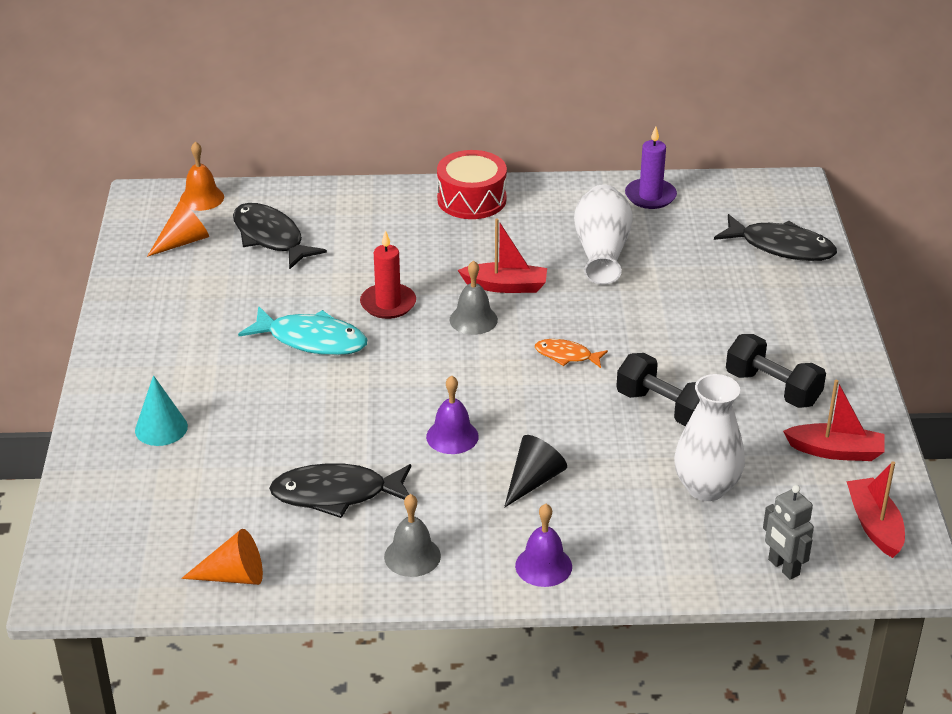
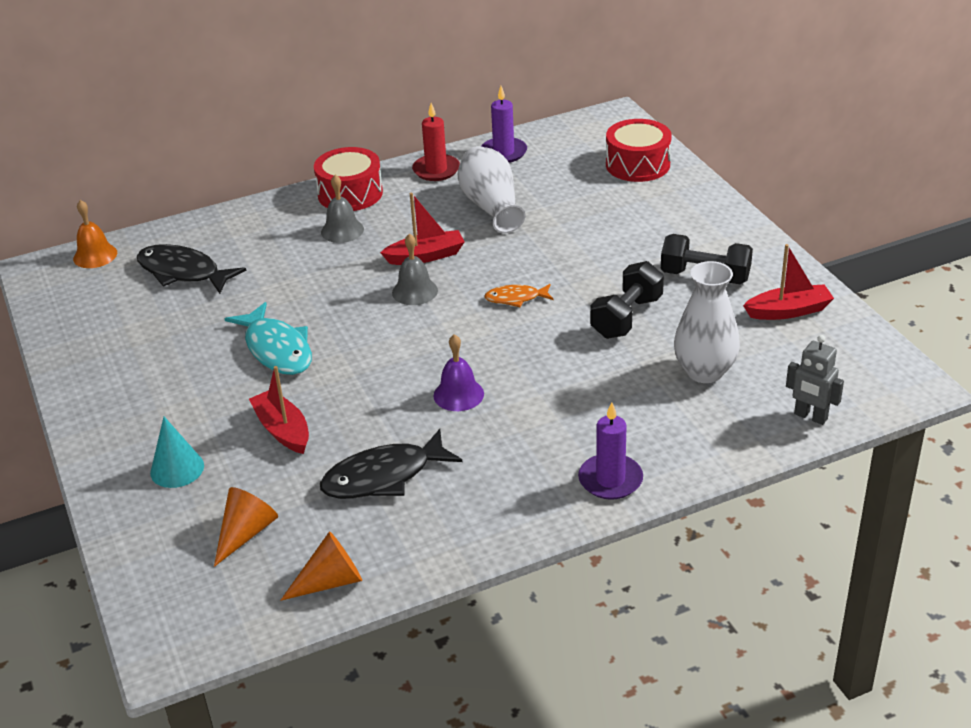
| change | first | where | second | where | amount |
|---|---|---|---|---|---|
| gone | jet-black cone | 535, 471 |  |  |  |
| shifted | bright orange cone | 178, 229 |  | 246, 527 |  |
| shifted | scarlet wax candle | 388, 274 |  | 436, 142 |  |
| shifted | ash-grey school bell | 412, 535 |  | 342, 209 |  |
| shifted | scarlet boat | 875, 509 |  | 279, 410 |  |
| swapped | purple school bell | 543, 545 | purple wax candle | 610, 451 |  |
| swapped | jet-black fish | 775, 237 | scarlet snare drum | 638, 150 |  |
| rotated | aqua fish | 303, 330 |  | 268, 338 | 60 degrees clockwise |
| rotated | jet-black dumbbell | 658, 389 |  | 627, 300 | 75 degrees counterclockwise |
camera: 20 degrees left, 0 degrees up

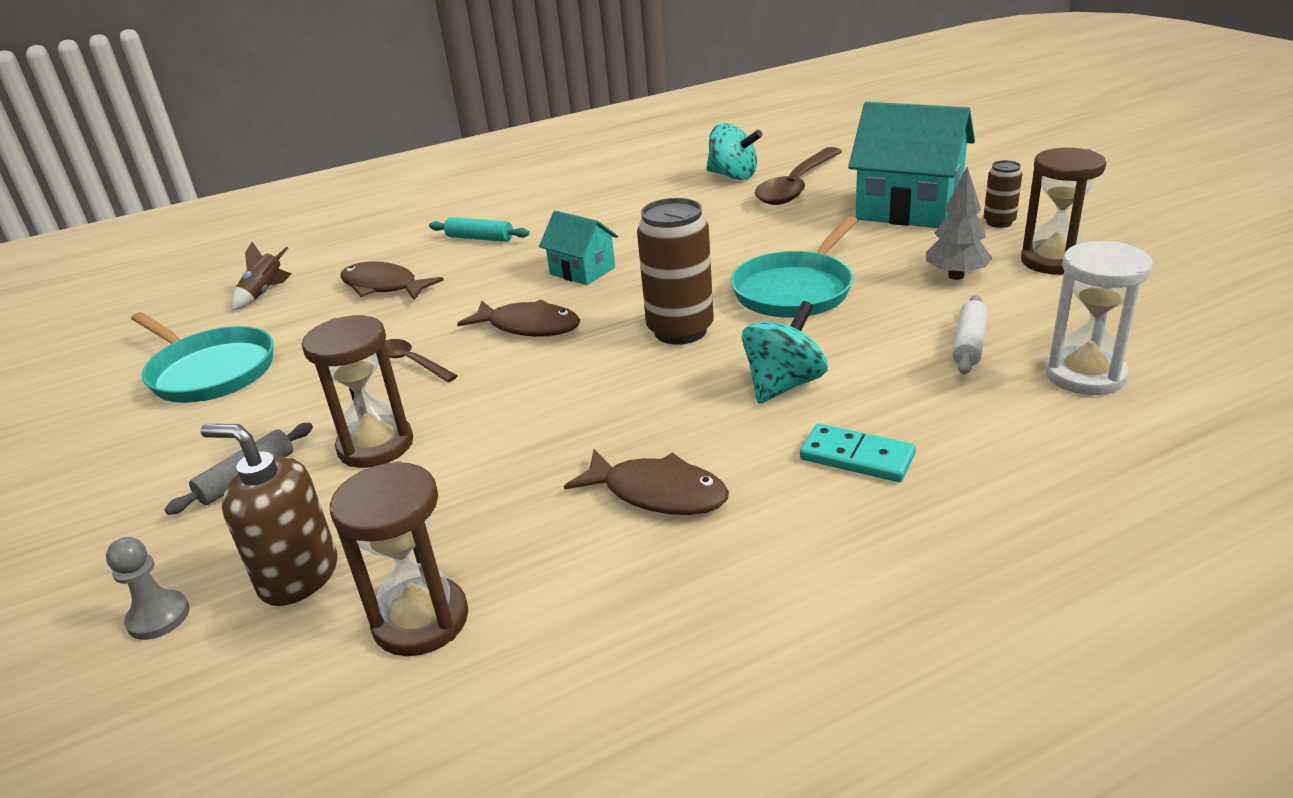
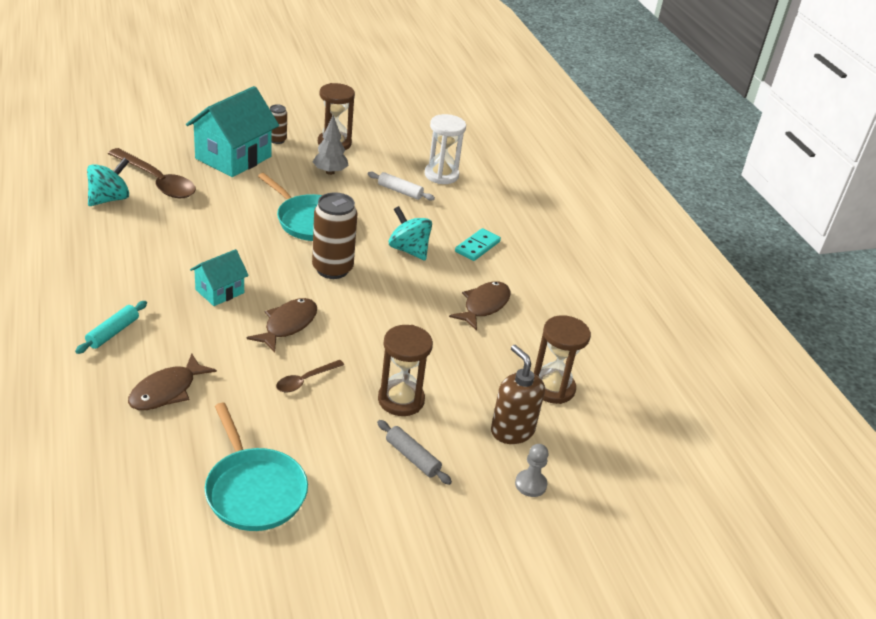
| change | first | where | second | where | amount |
|---|---|---|---|---|---|
| gone | brown spaceship | 261, 276 |  |  |  |
| rotated | aqua skillet | 202, 357 |  | 256, 467 | 105 degrees clockwise |
| rotated | brown pump bottle | 268, 515 |  | 518, 394 | 120 degrees clockwise |
camera: 90 degrees left, 5 degrees up

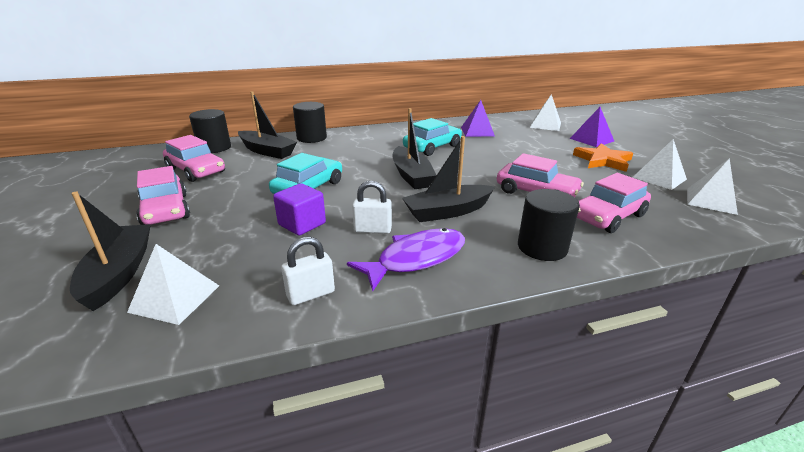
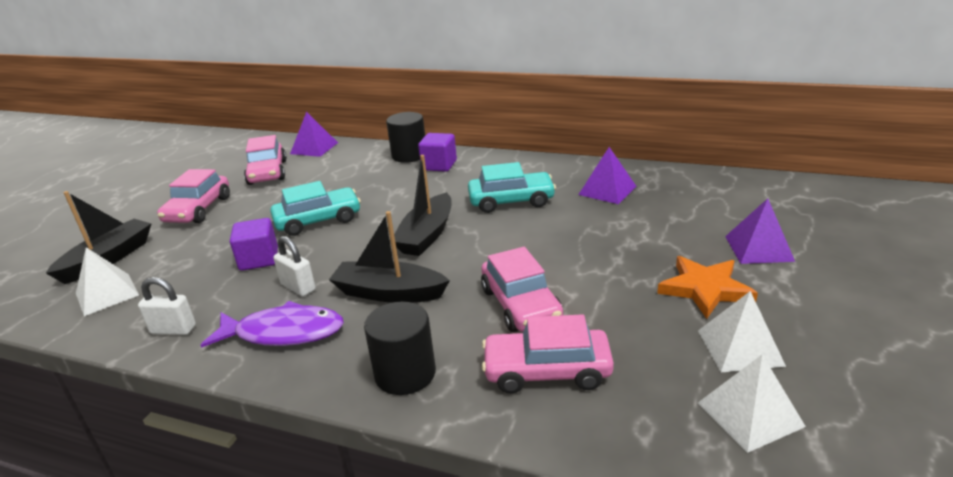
| change | first | where | second | where | amount |
|---|---|---|---|---|---|
| gone | jet-black boat | 267, 125 |  |  |  |
| gone | white pyramid | 545, 112 |  |  |  |
| new |  |  | purple block | 437, 152 |  |
| swapped | jet-black cylinder shape | 210, 131 | purple pyramid | 314, 134 |  |
camera: 40 degrees right, 0 degrees up

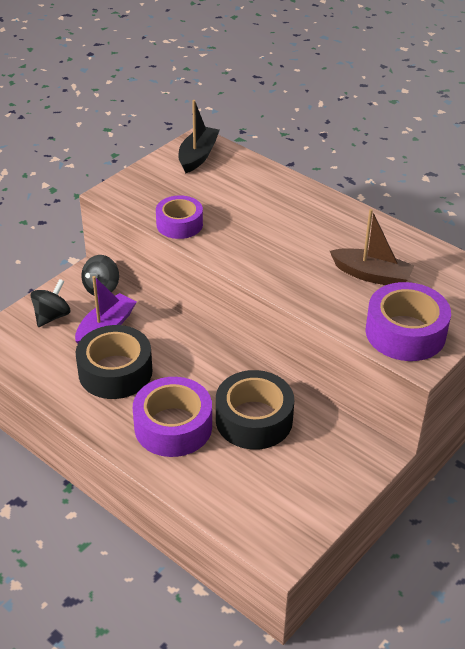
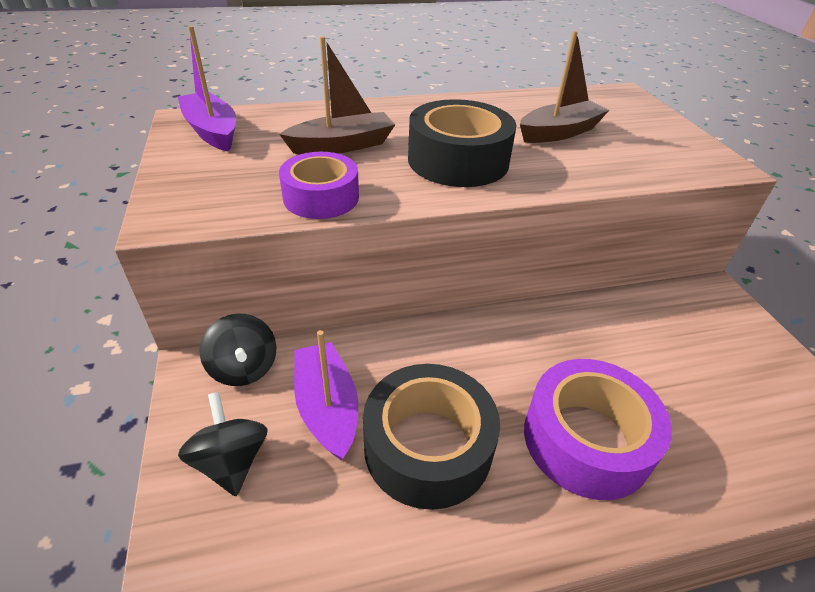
| change | first | where | second | where | amount |
|---|---|---|---|---|---|
| gone | purple tape | 408, 321 |  |  |  |
| new |  |  | brown boat | 337, 95 |  |
| shifted | jet-black tape | 255, 410 |  | 462, 143 |  |
| repainted | jet-black boat | 199, 137 | purple boat | 207, 89 |  |
camera: 55 degrees left, 0 degrees up

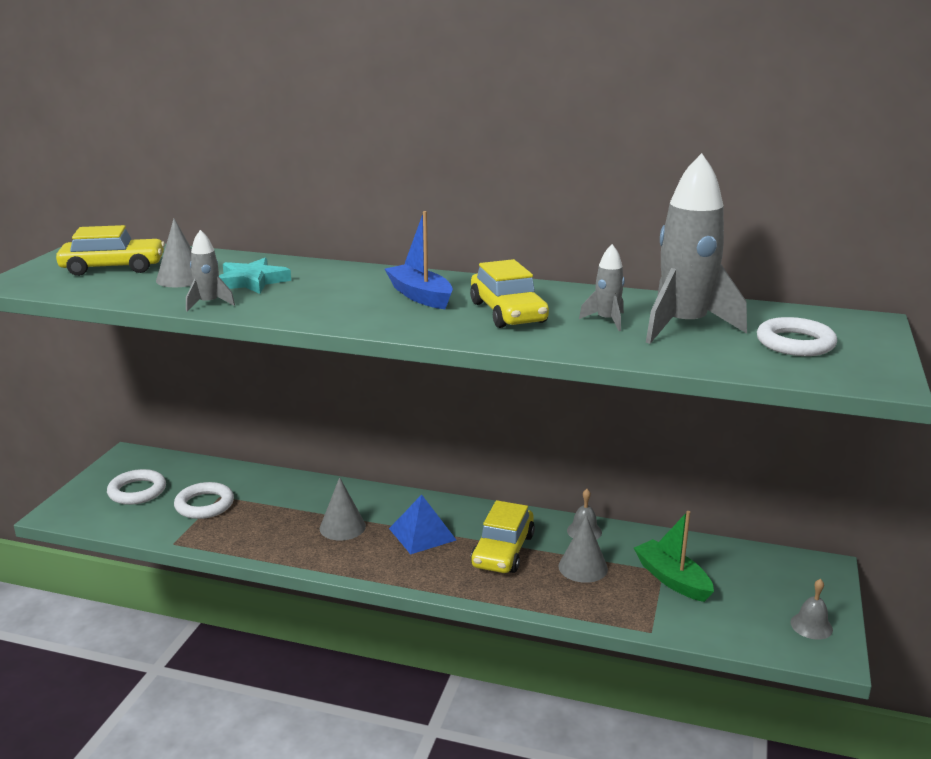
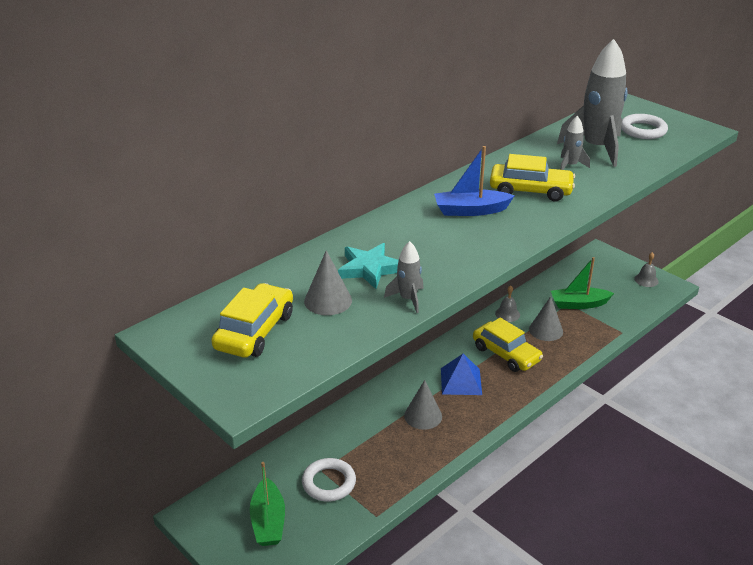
| change | first | where | second | where | amount |
|---|---|---|---|---|---|
| swapped | white ring | 136, 487 | emerald boat | 267, 504 |  |
camera: 60 degrees left, 10 degrees up

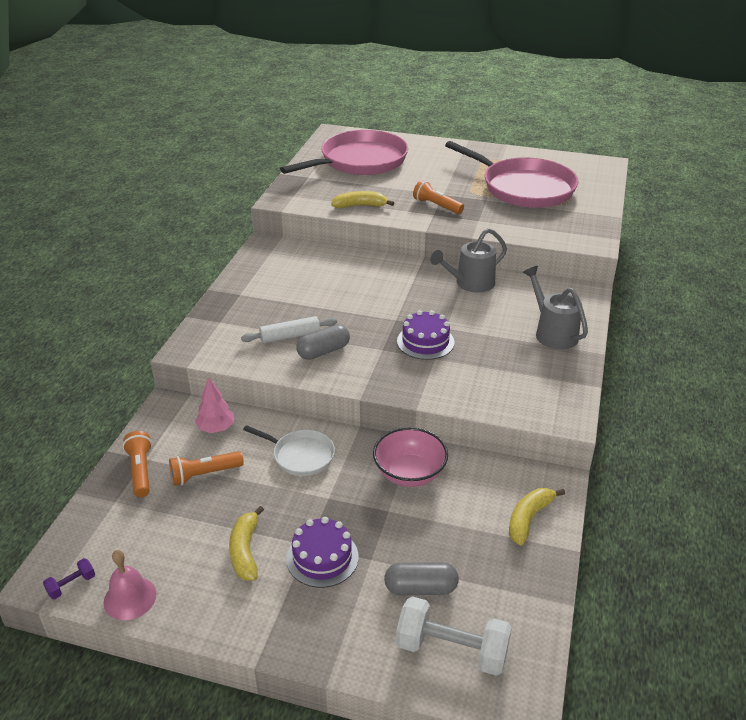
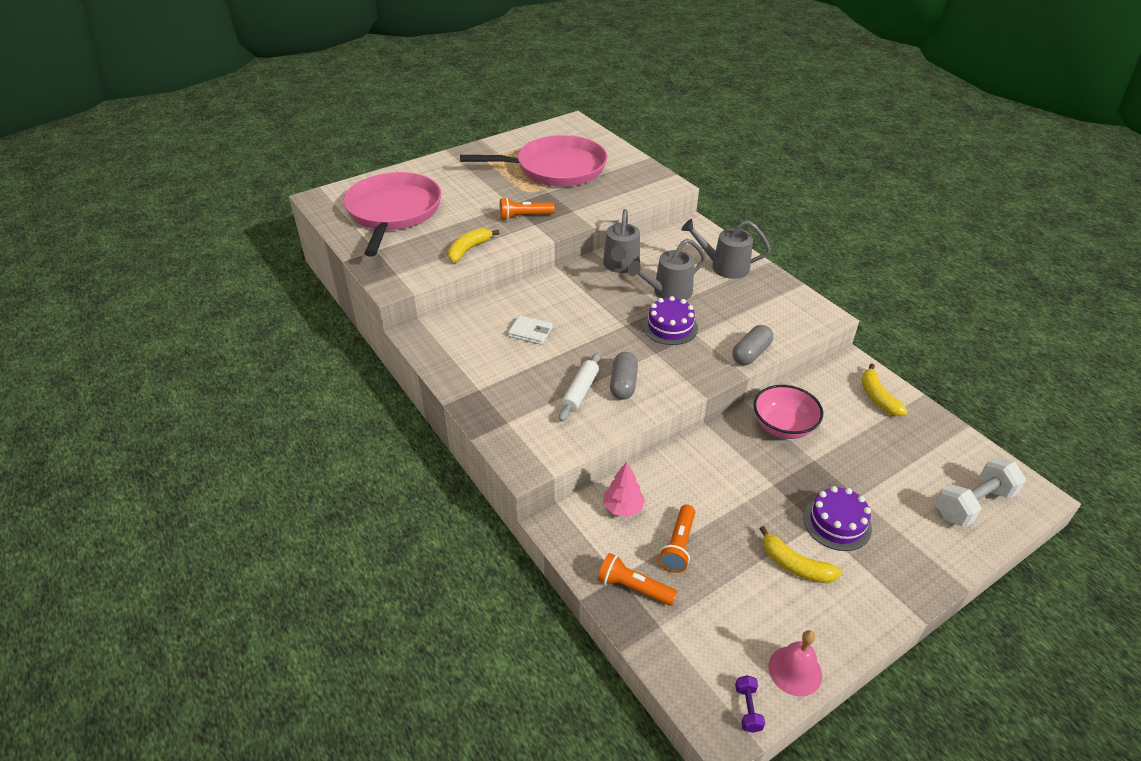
| change | first | where | second | where | amount |
|---|---|---|---|---|---|
| gone | white skillet | 289, 450 |  |  |  |
| new |  |  | white card wallet | 530, 330 |  |
| new |  |  | ash-grey watering can | 667, 269 |  |
| shifted | ash-grey capsule | 421, 578 |  | 752, 345 |  |
camera: 50 degrees left, 5 degrees up

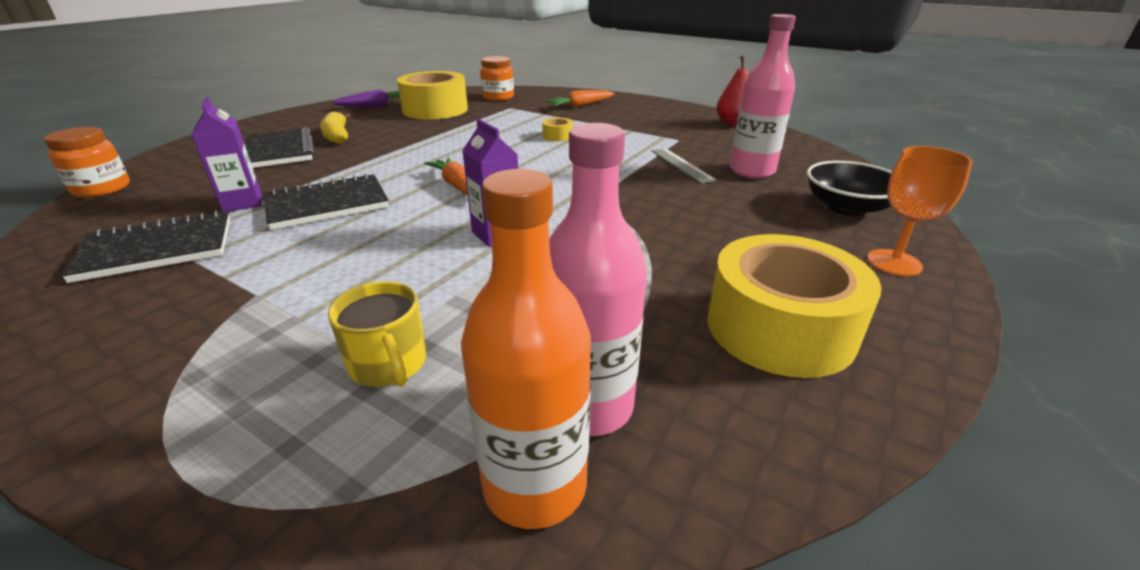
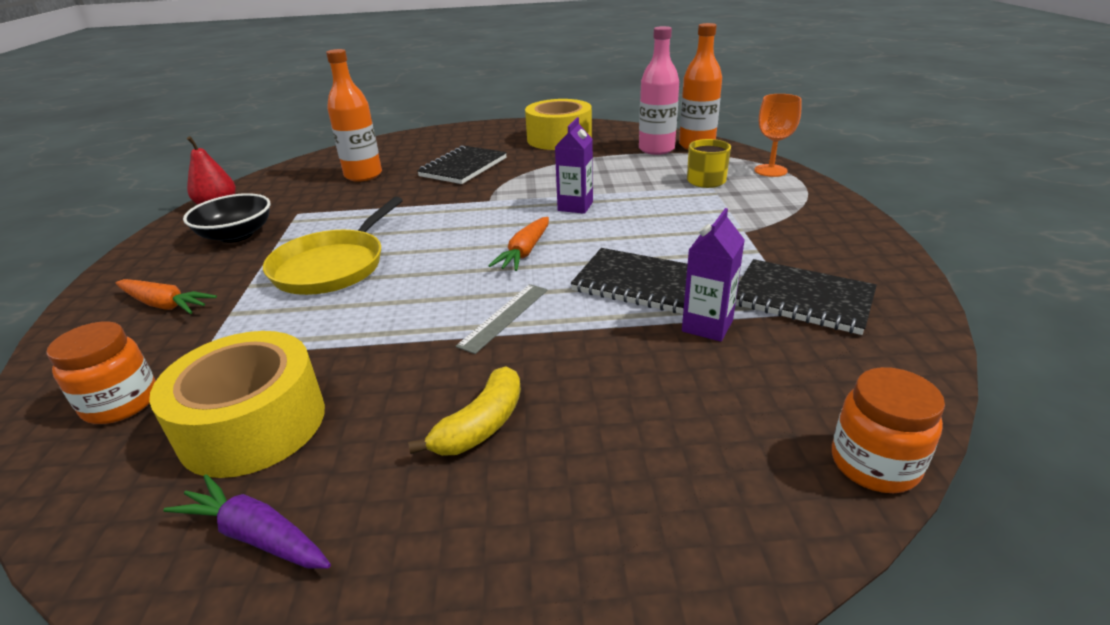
| change | first | where | second | where | amount |
|---|---|---|---|---|---|
| shifted | jet-black notepad | 280, 148 |  | 462, 164 |  |
| shifted | ash-grey straightedge | 684, 166 |  | 502, 319 |  |
| shifted | jet-black deep dish | 849, 188 |  | 226, 218 |  |
| shifted | bright orange goblet | 919, 211 |  | 778, 135 |  |
| swapped | bright yellow tape | 557, 130 | bright yellow skillet | 333, 246 |  |
| repainted | pink drink bottle | 763, 96 | bright orange drink bottle | 354, 115 |  |
camera: 125 degrees left, 0 degrees up

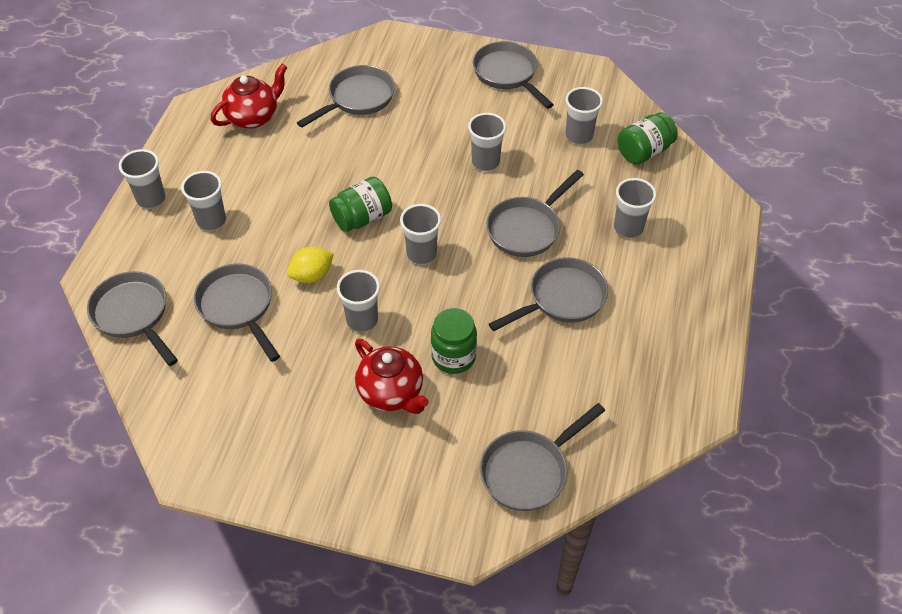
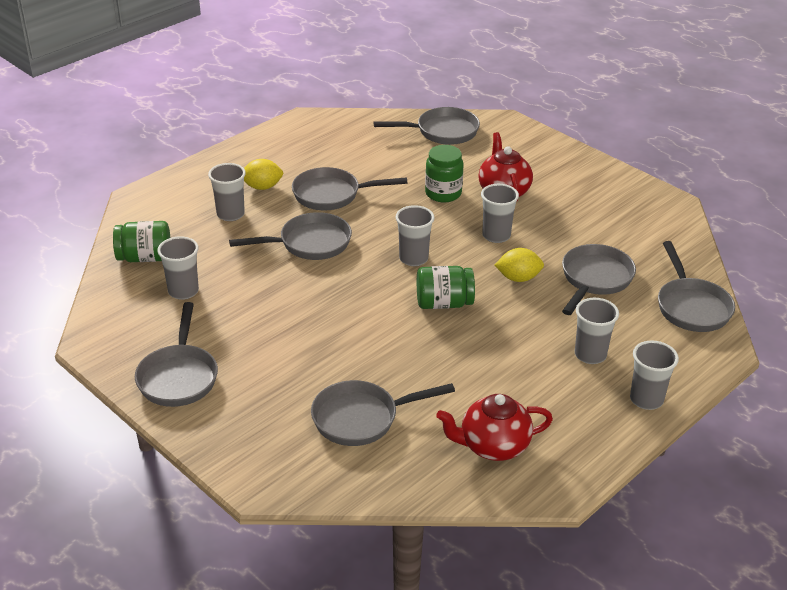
| change | first | where | second | where | amount |
|---|---|---|---|---|---|
| gone | ash-grey tumbler | 487, 142 |  |  |  |
| new |  |  | bright yellow lemon | 263, 174 |  |
| rotated | ash-grey skillet | 237, 312 |  | 599, 279 | 150 degrees counterclockwise |
camera: 150 degrees left, 15 degrees down

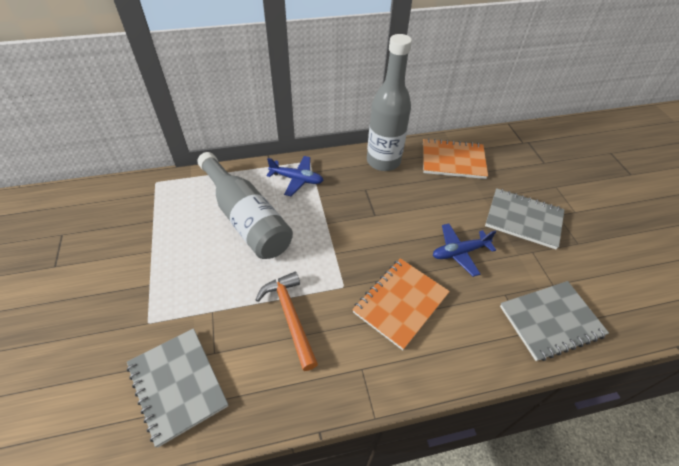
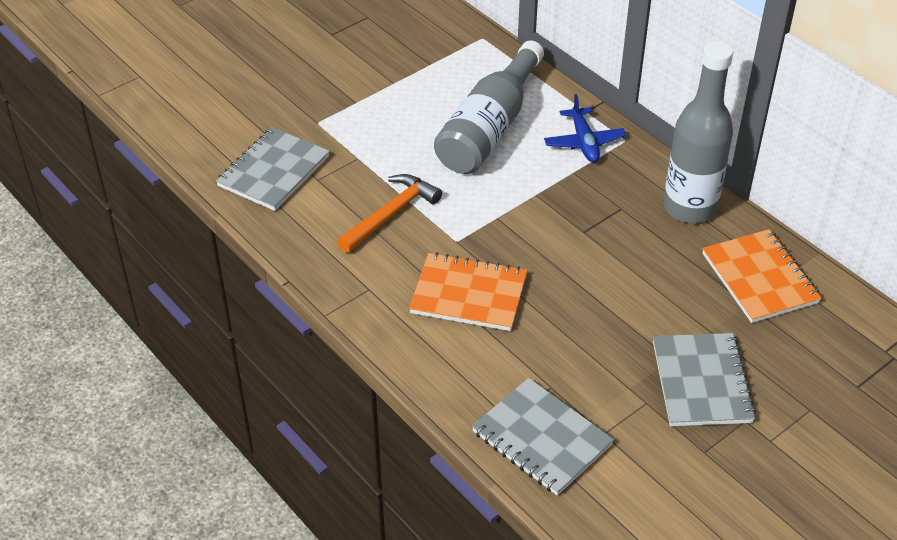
| change | first | where | second | where | amount |
|---|---|---|---|---|---|
| gone | cobalt aeroplane | 465, 250 |  |  |  |
camera: 65 degrees right, 5 degrees down

